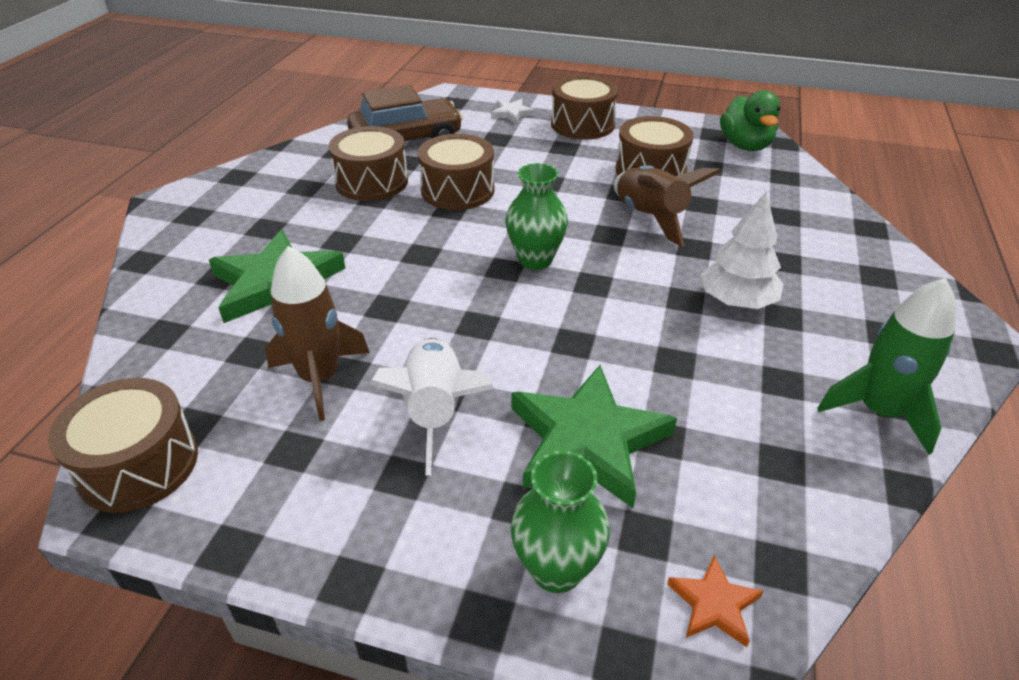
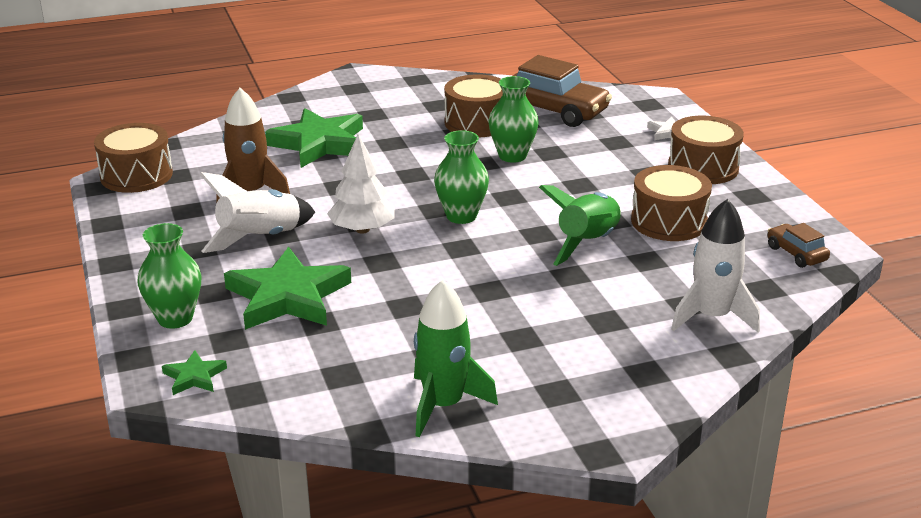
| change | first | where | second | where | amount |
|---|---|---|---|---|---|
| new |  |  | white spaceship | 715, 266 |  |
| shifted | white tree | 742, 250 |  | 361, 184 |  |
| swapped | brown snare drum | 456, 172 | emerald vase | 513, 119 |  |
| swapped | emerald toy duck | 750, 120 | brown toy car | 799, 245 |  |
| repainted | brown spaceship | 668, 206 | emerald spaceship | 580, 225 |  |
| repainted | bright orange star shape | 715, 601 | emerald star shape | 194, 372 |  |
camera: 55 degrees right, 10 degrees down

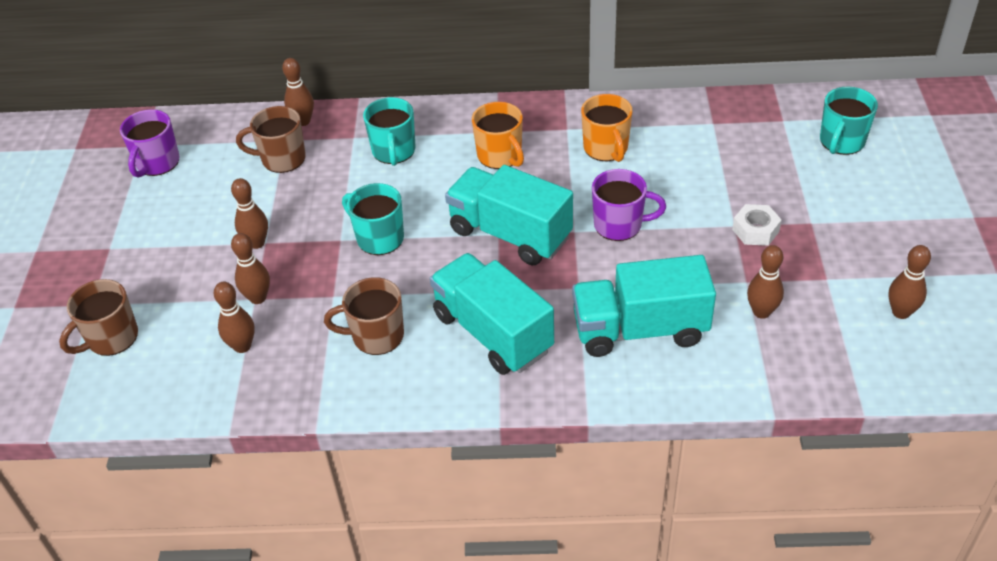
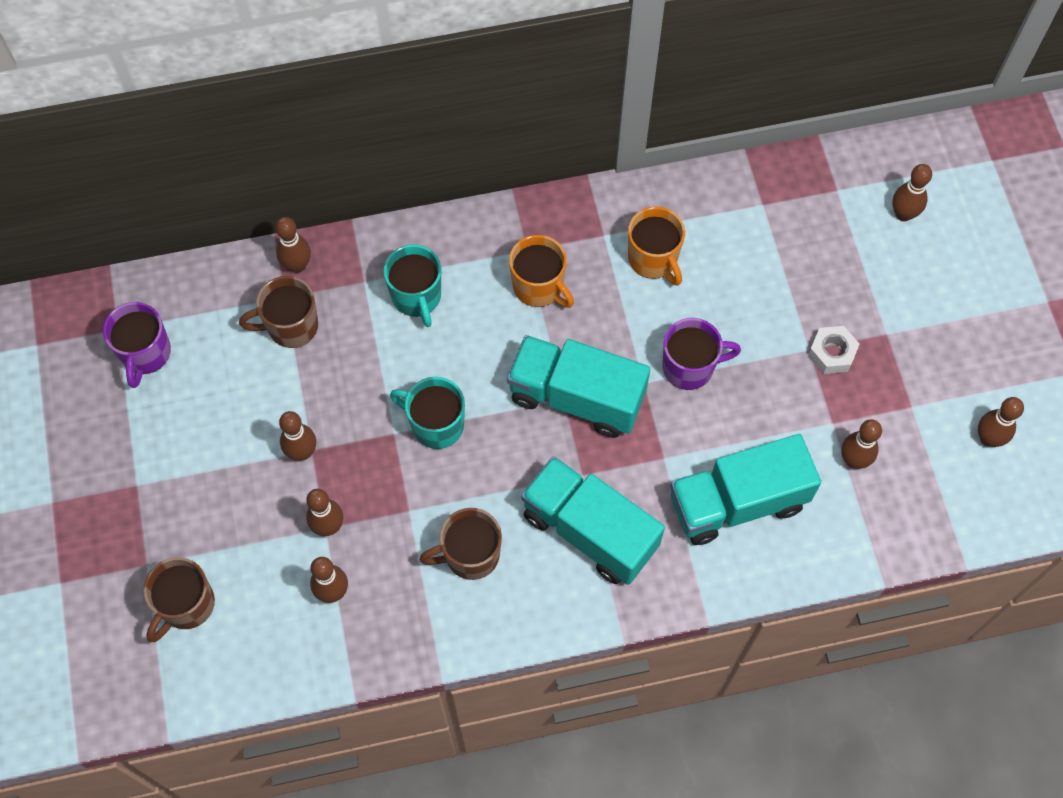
| change | first | where | second | where | amount |
|---|---|---|---|---|---|
| swapped | aqua tea mug | 849, 121 | brown bowling pin | 912, 192 |  |
camera: 15 degrees left, 20 degrees up

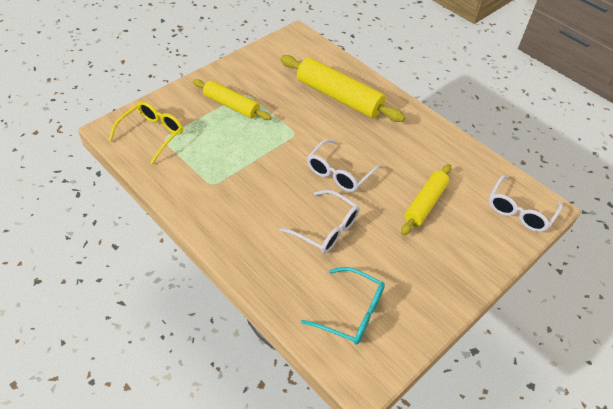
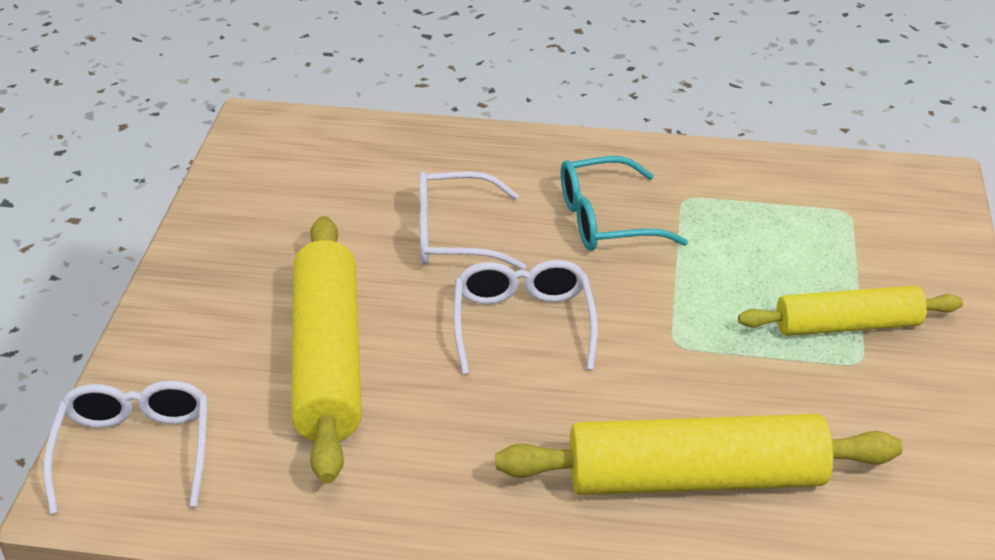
| change | first | where | second | where | amount |
|---|---|---|---|---|---|
| gone | bright yellow eyeglasses | 146, 133 |  |  |  |
| shifted | aqua eyeglasses | 343, 306 |  | 624, 203 |  |
| scaled | bright yellow dough roller | 426, 199 |  | 326, 349 | x1.57 |
camera: 145 degrees right, 10 degrees down

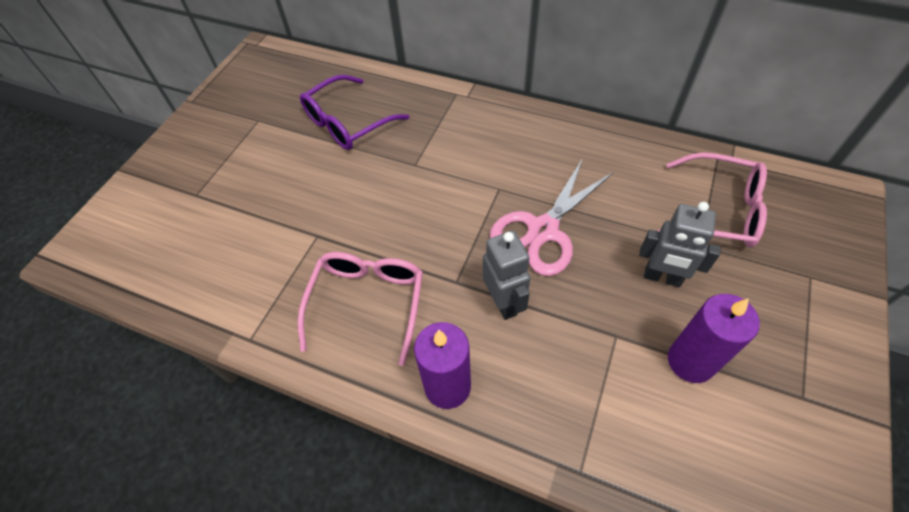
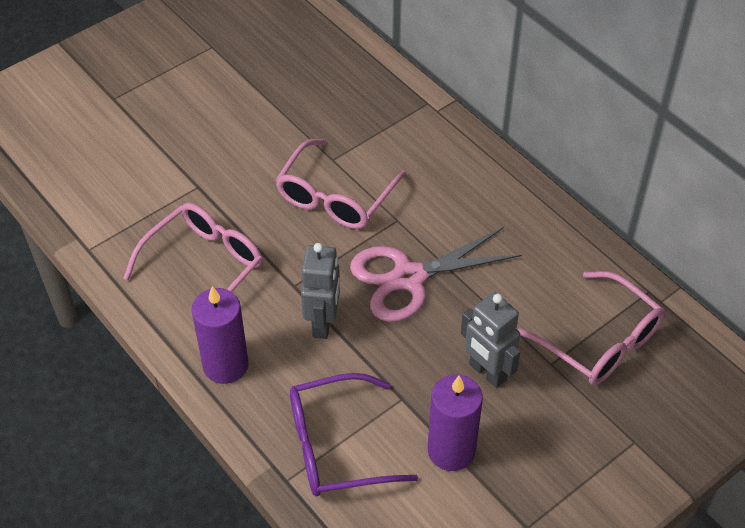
| change | first | where | second | where | amount |
|---|---|---|---|---|---|
| new |  |  | pink eyeglasses | 340, 184 |  |
| shifted | purple eyeglasses | 354, 112 |  | 354, 434 |  |
camera: 25 degrees right, 5 degrees down

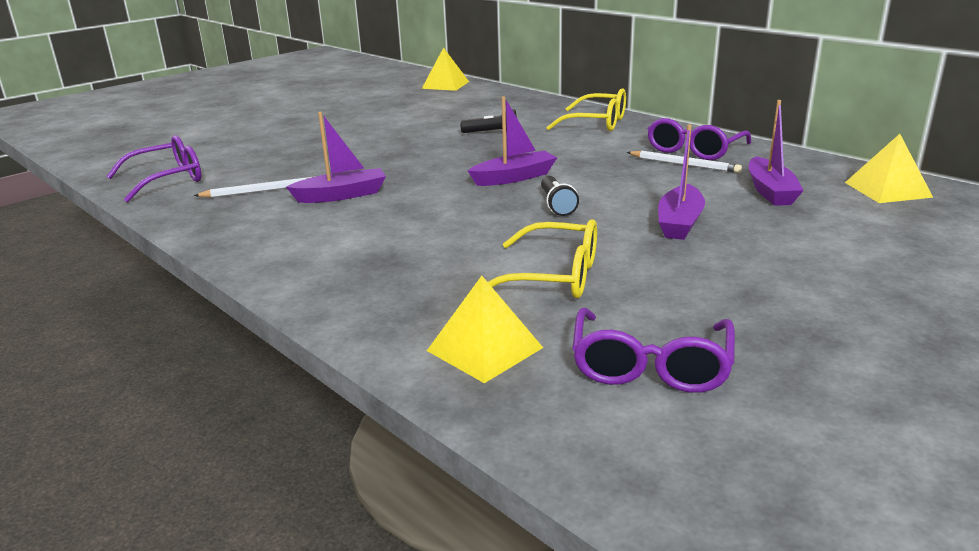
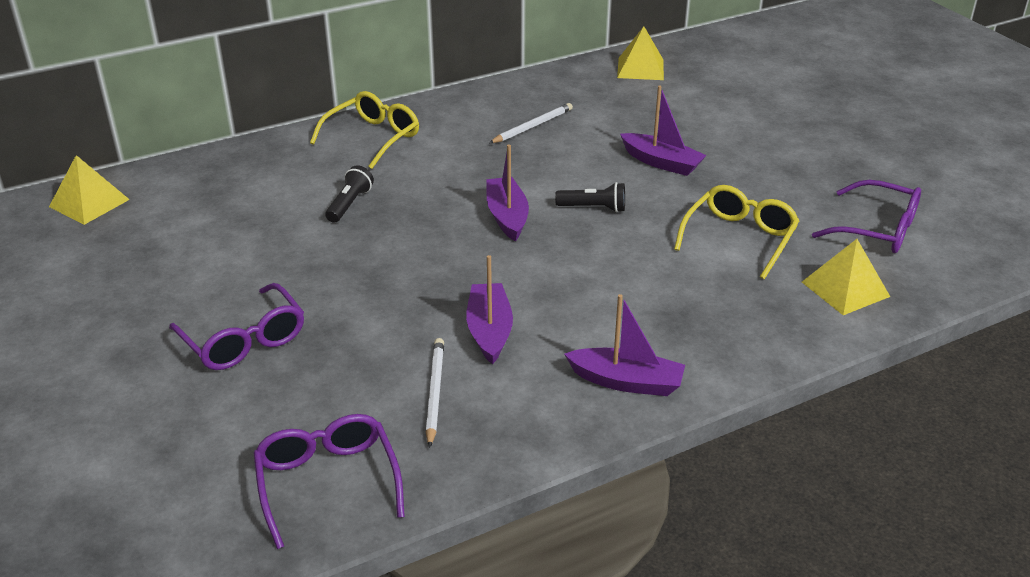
| change | first | where | second | where | amount |
|---|---|---|---|---|---|
| shifted | purple eyeglasses | 699, 139 |  | 236, 326 |  |
| shifted | purple boat | 776, 153 |  | 624, 345 |  |
camera: 75 degrees left, 10 degrees up

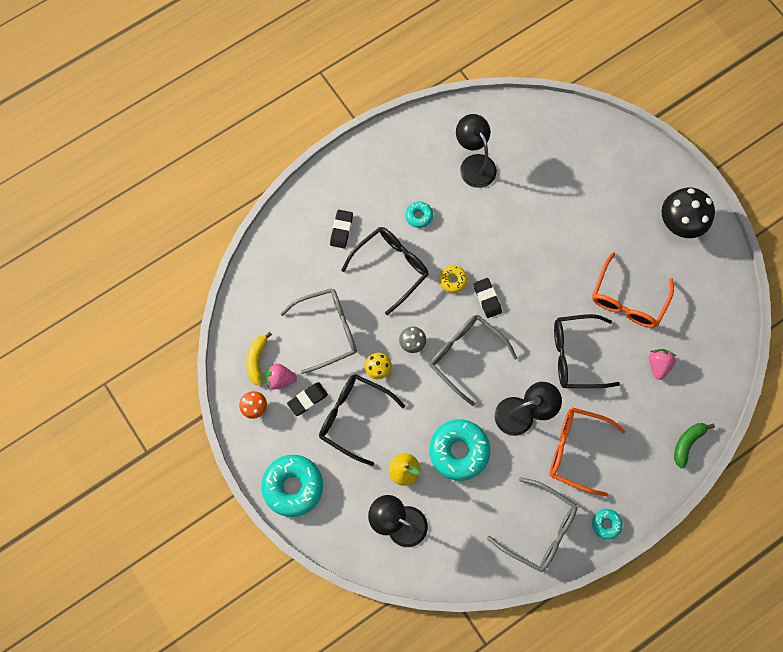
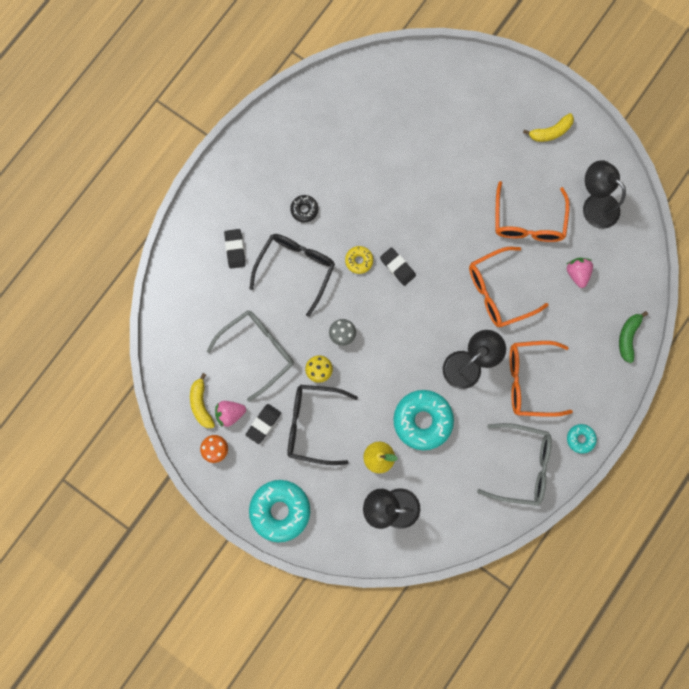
| change | first | where | second | where | amount |
|---|---|---|---|---|---|
| gone | ash-grey eyeglasses | 473, 360 |  |  |  |
| shifted | jet-black desk lamp | 476, 151 |  | 604, 194 |  |
| swapped | jet-black toadstool | 688, 213 | bright yellow toy banana | 548, 127 |  |
| repainted | aqua glazed donut | 419, 214 | jet-black glazed donut | 304, 208 |  |
| repainted | jet-black eyeglasses | 587, 351 | bright orange eyeglasses | 509, 287 |  |
camera: 20 degrees left, 5 degrees up

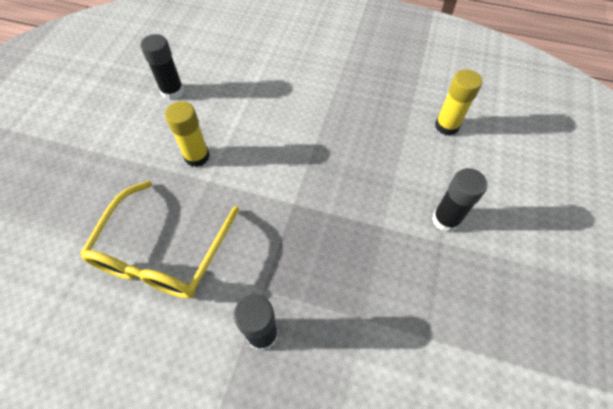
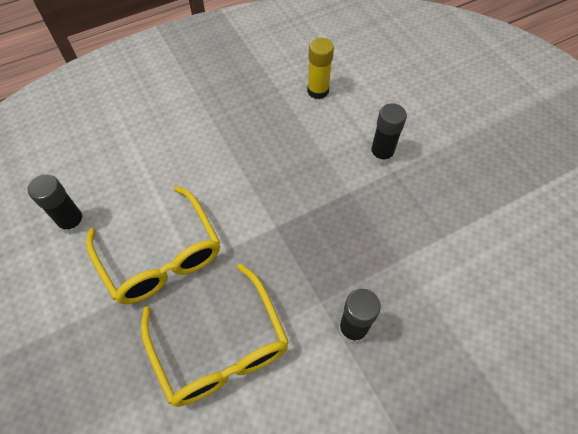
| change | first | where | second | where | amount |
|---|---|---|---|---|---|
| swapped | bright yellow stick of glue | 187, 134 | bright yellow eyeglasses | 153, 245 |  |
camera: 45 degrees left, 0 degrees up

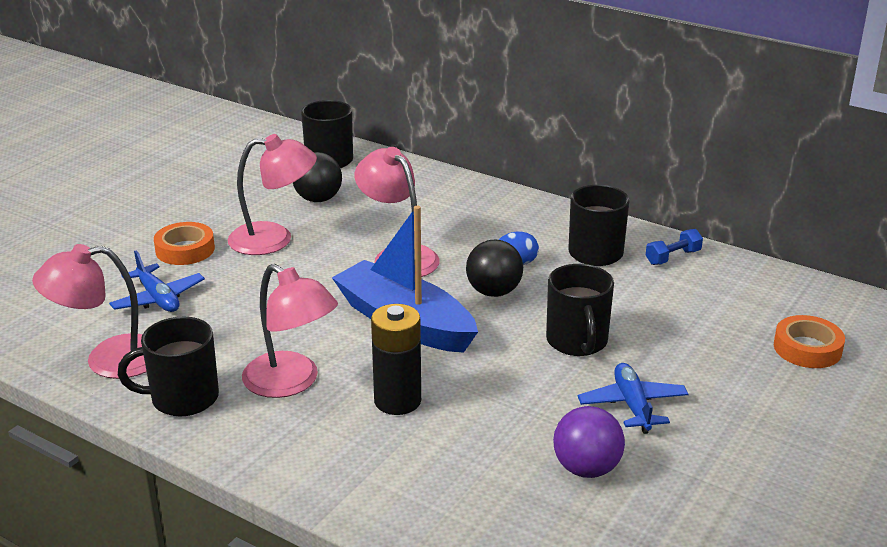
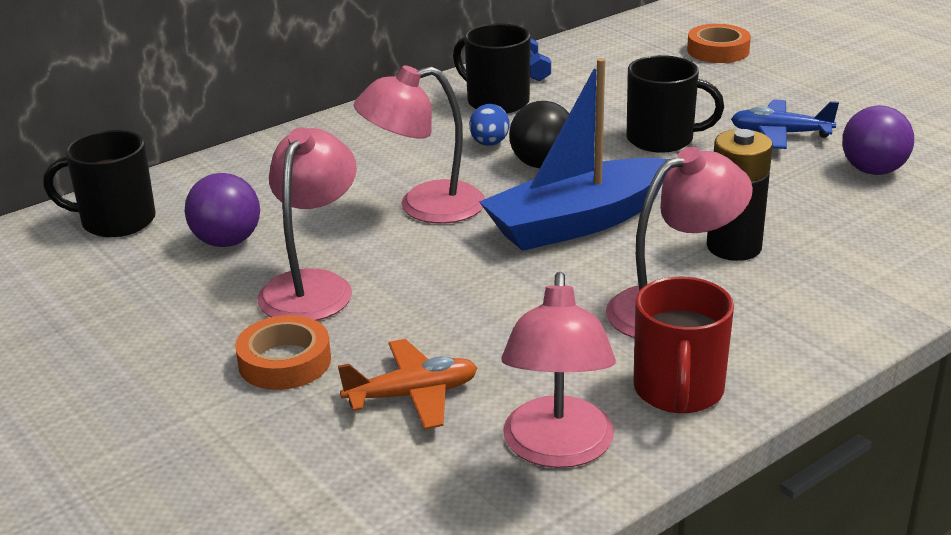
| change | first | where | second | where | amount |
|---|---|---|---|---|---|
| repainted | cobalt aeroplane | 157, 281 | bright orange aeroplane | 407, 384 |  |
| repainted | jet-black tea mug | 168, 366 | scarlet tea mug | 683, 345 |  |
| repainted | jet-black play ball | 317, 177 | purple play ball | 222, 210 |  |
camera: 70 degrees left, 0 degrees up

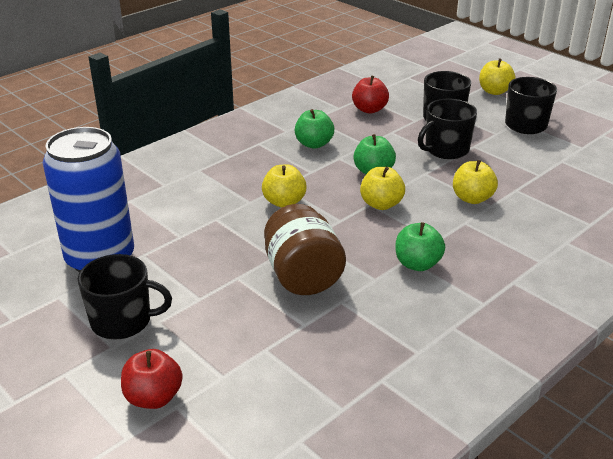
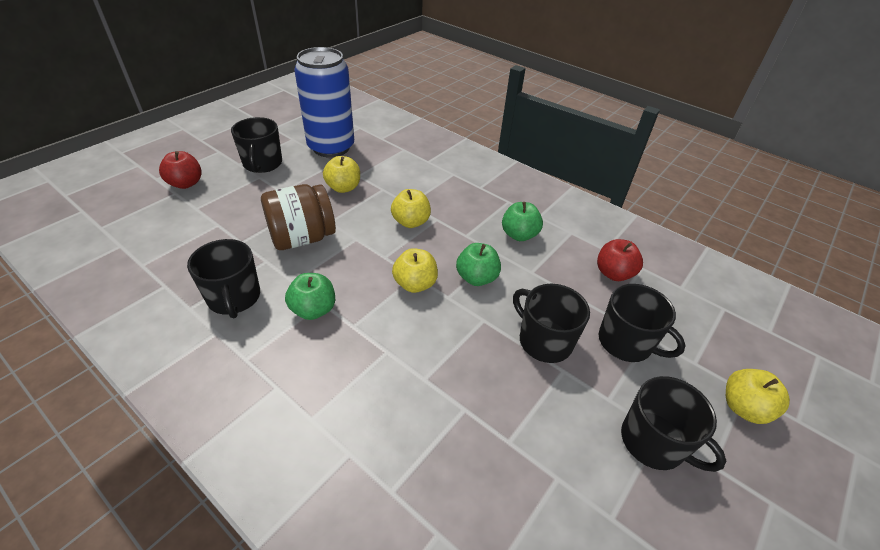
| change | first | where | second | where | amount |
|---|---|---|---|---|---|
| new |  |  | jet-black tea mug | 223, 278 |  |
| shifted | bright yellow apple fruit | 475, 182 |  | 341, 174 |  |
camera: 80 degrees right, 10 degrees up

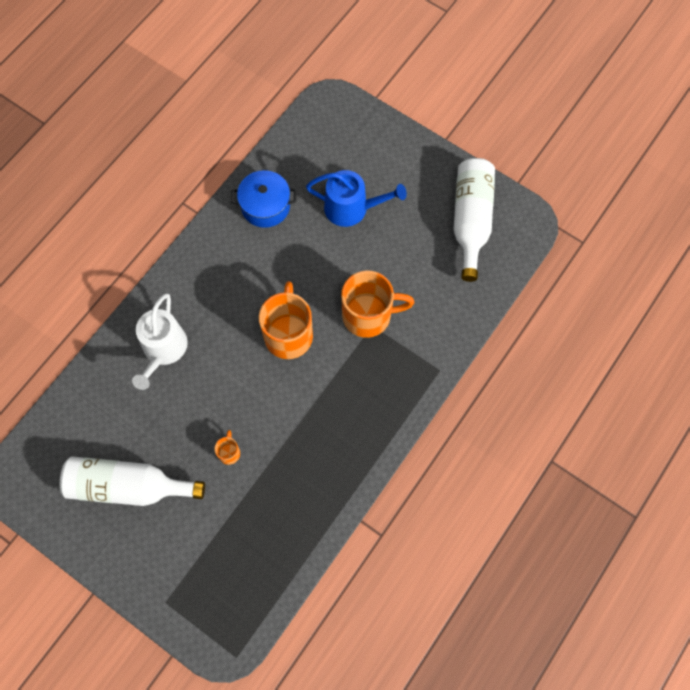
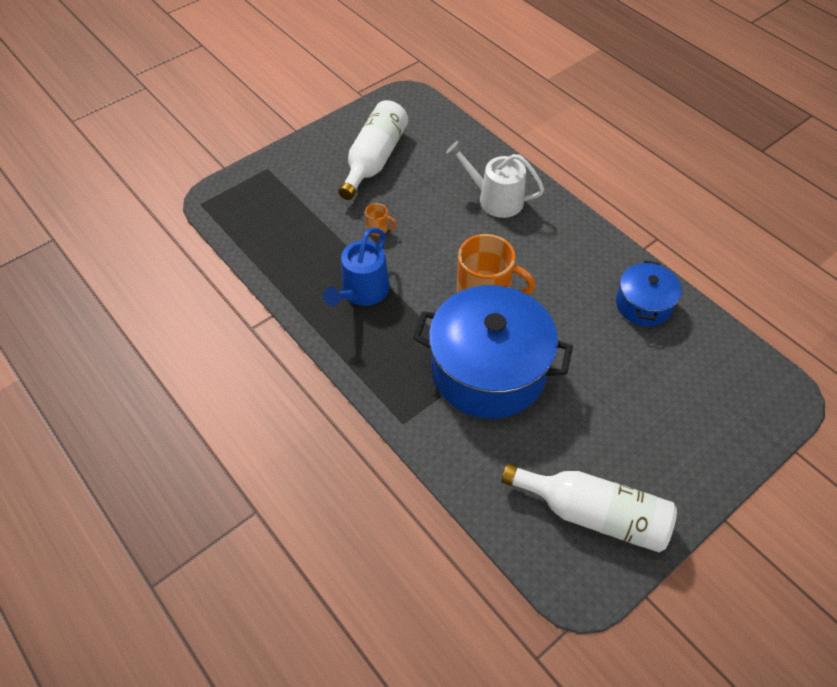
| change | first | where | second | where | amount |
|---|---|---|---|---|---|
| shifted | cobalt watering can | 356, 198 |  | 356, 267 |  |
| swapped | bright orange tea mug | 377, 304 | cobalt pot | 493, 352 |  |
camera: 105 degrees right, 15 degrees down

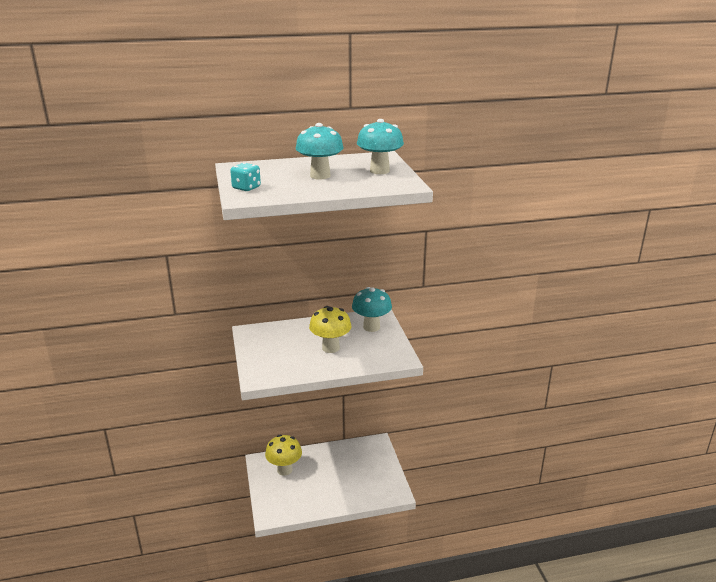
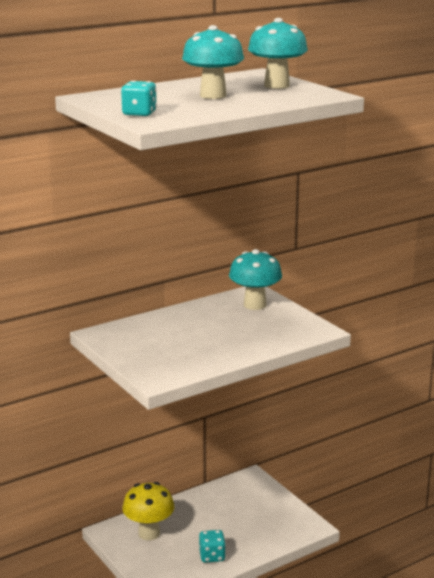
| change | first | where | second | where | amount |
|---|---|---|---|---|---|
| gone | bright yellow toadstool | 330, 329 |  |  |  |
| new |  |  | aqua game die | 212, 546 |  |
camera: 20 degrees left, 5 degrees down

